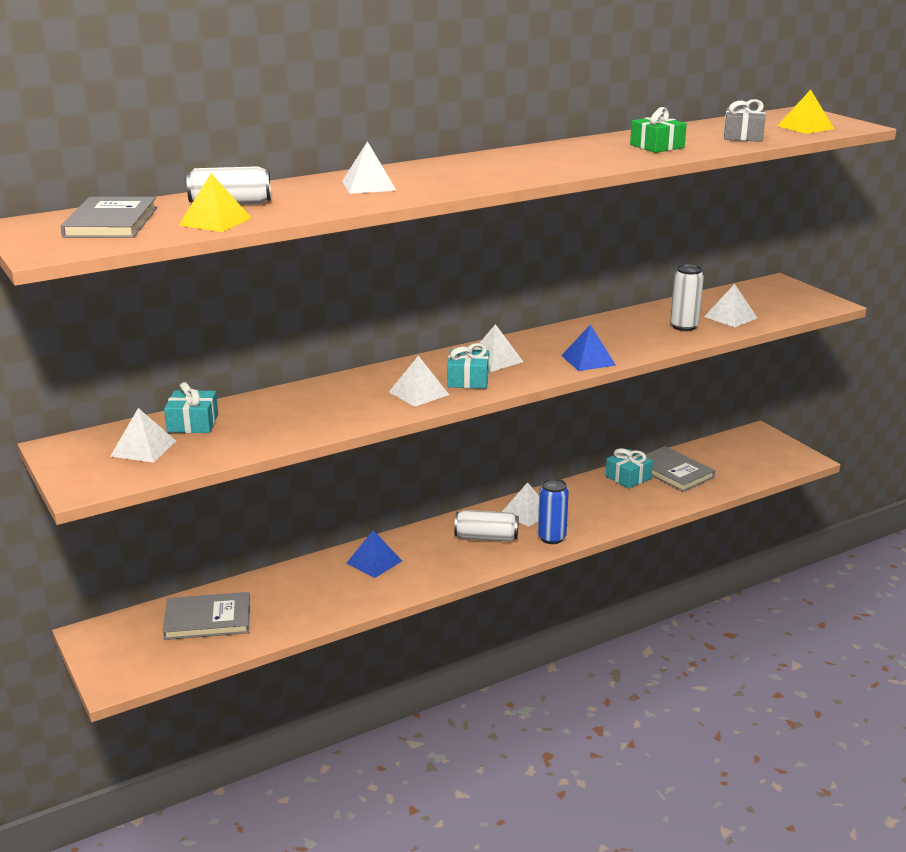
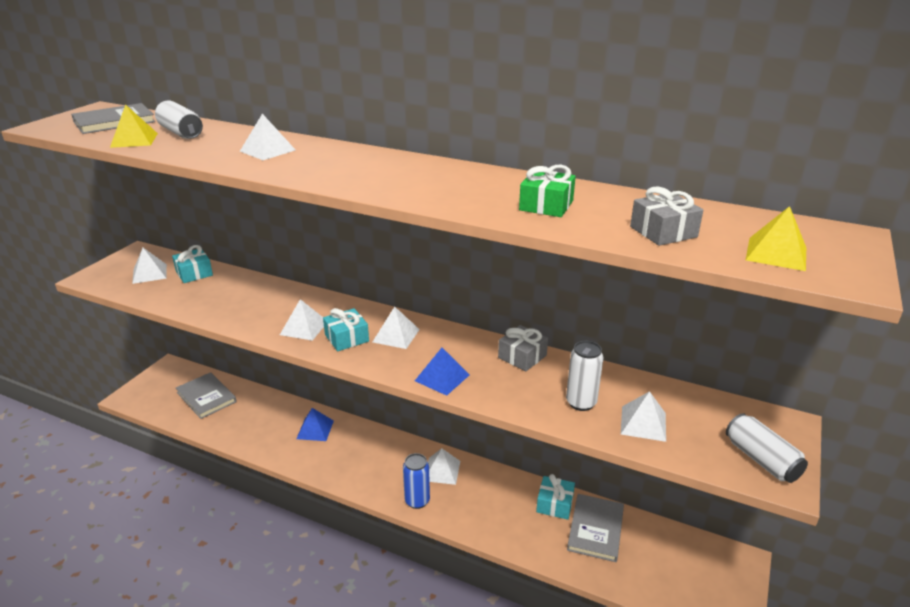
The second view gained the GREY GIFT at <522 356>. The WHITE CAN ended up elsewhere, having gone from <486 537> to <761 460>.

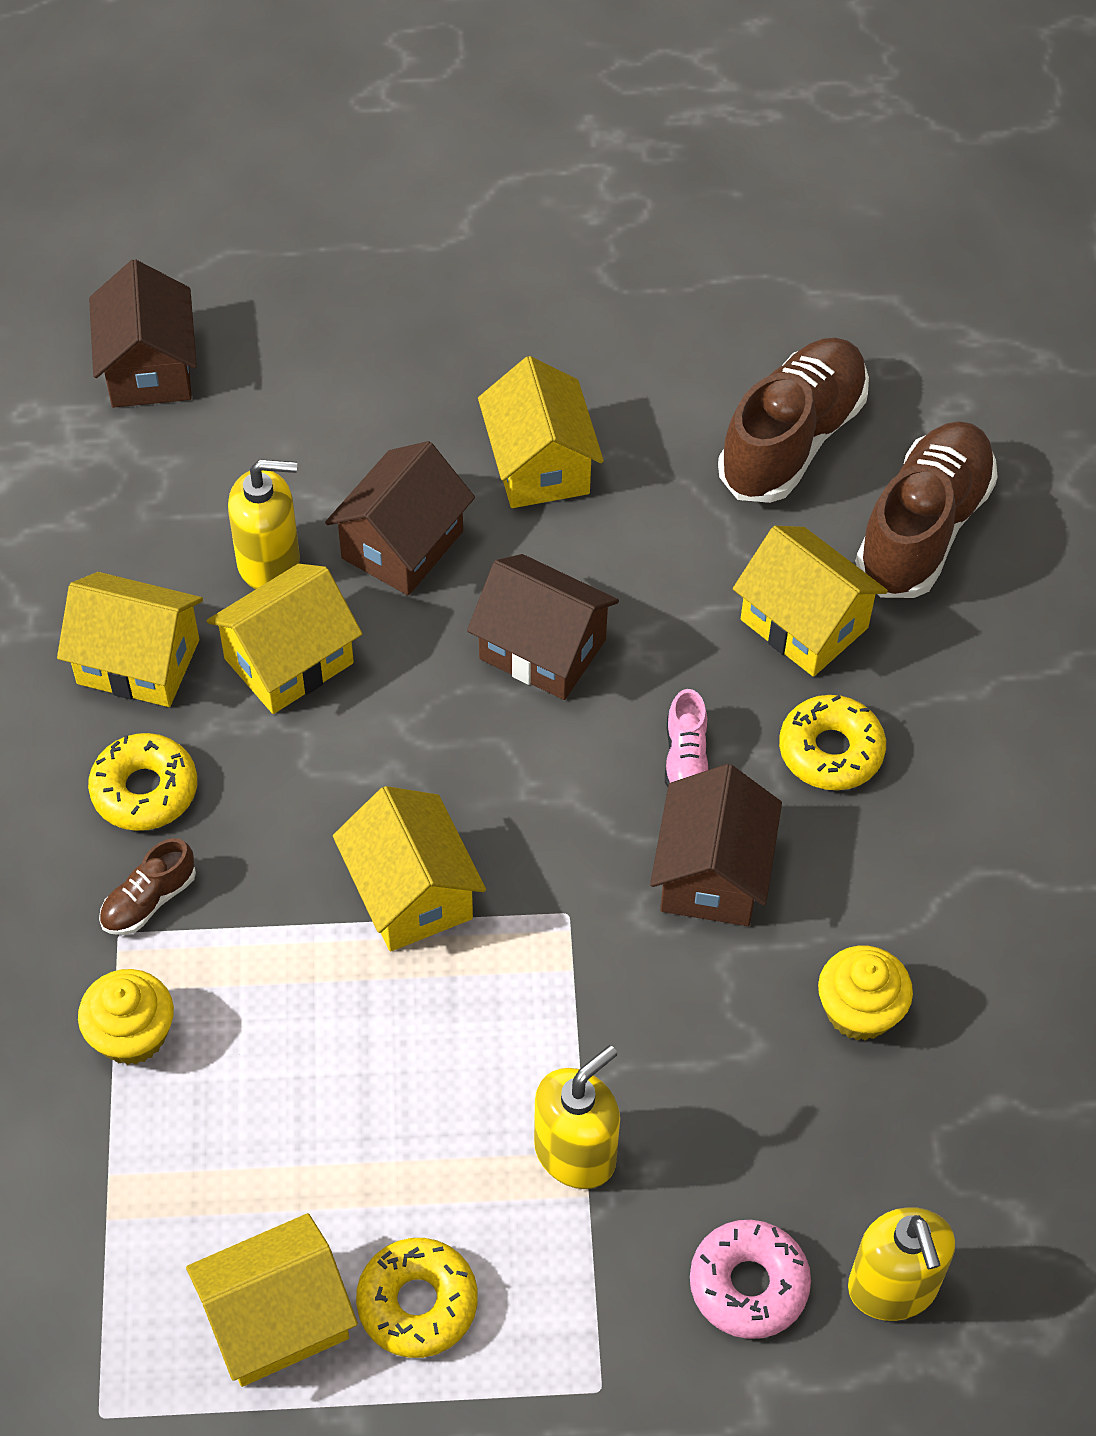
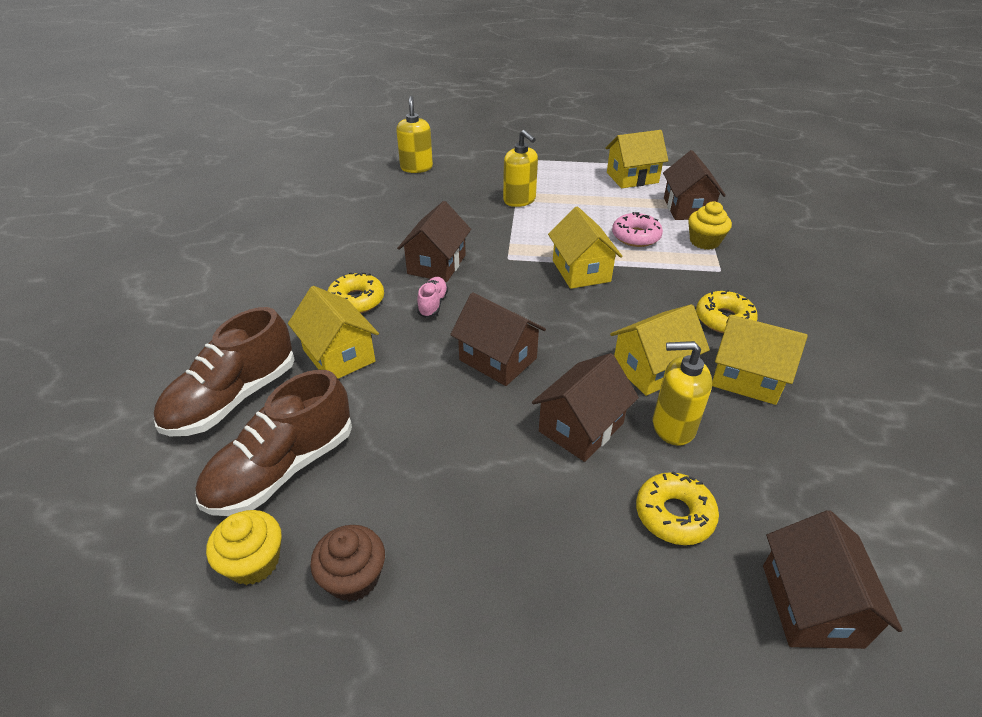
The YELLOW CUPCAKE ended up elsewhere, having gone from <859 1010> to <254 562>. The second view gained the BROWN CUPCAKE at <353 577>. The YELLOW SOAP DISPENSER at <575 1152> ended up facing another way, 90 degrees counterclockwise from before. The PINK DONUT ended up elsewhere, having gone from <748 1284> to <636 236>. The YELLOW DONUT ended up elsewhere, having gone from <417 1303> to <674 514>. The second view gained the BROWN HOUSE at <687 208>. The second view lost the BROWN SHOE at <149 900>. The second view lost the YELLOW HOUSE at <539 465>.

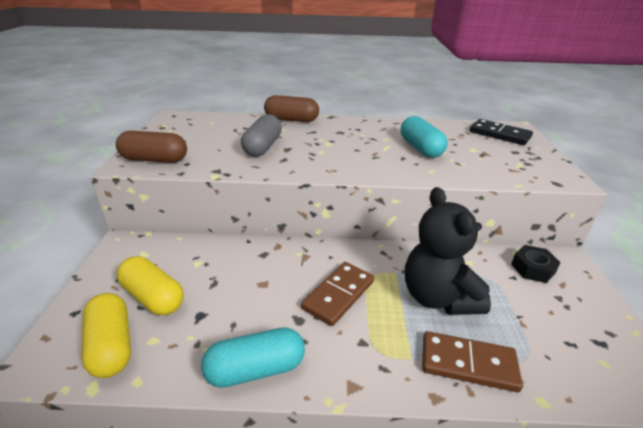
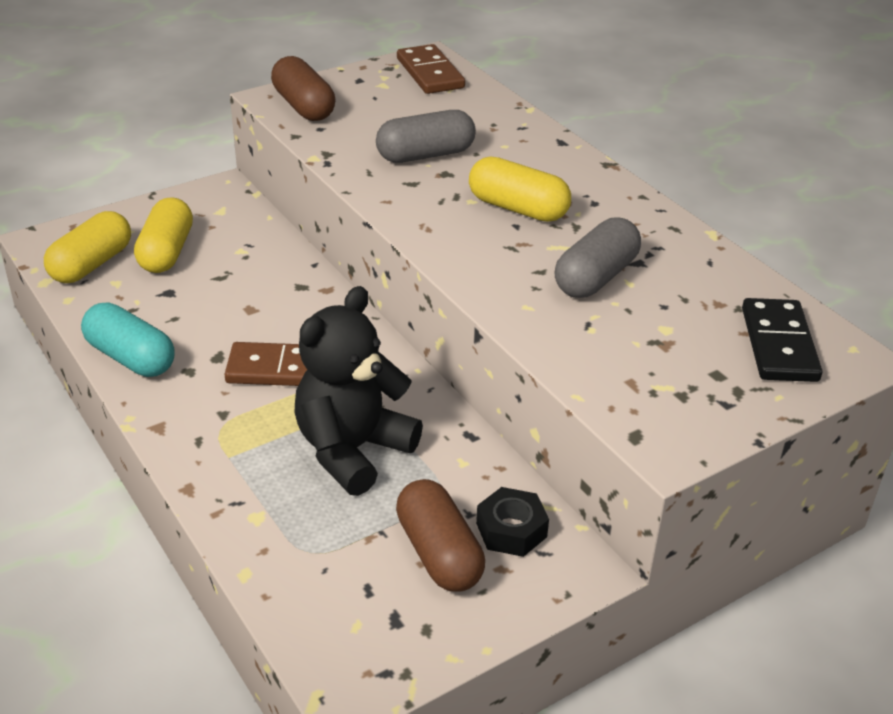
The BROWN CAPSULE ended up elsewhere, having gone from <291 120> to <439 553>. The BROWN DOMINO ended up elsewhere, having gone from <468 364> to <430 73>. The second view gained the YELLOW CAPSULE at <518 208>. What was the TURQUOISE CAPSULE at <420 148> turned into the GREY CAPSULE at <596 277>.

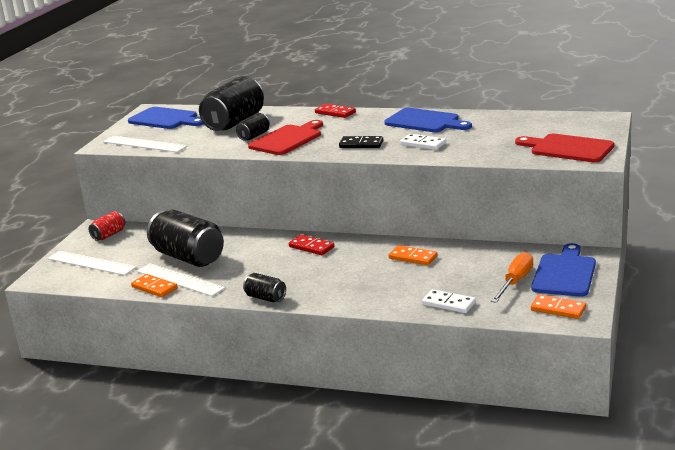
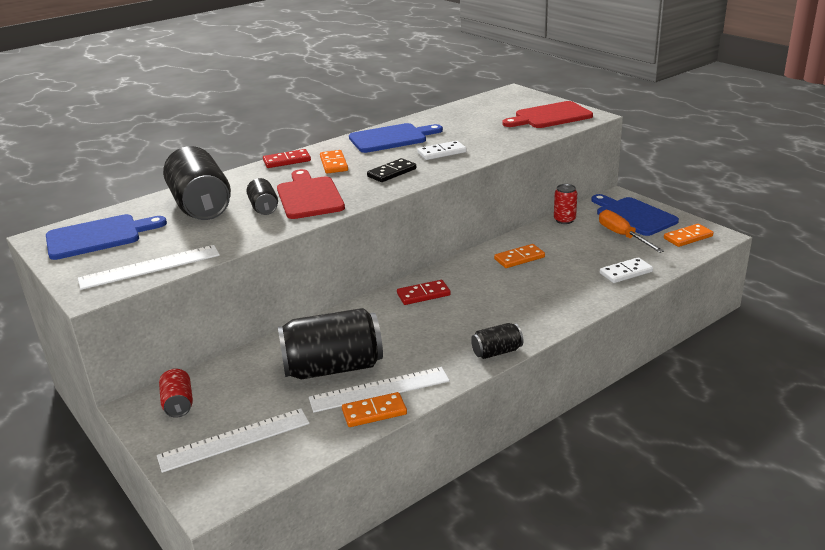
The second view gained the ORANGE DOMINO at <333 164>. The second view gained the RED CAN at <564 220>.

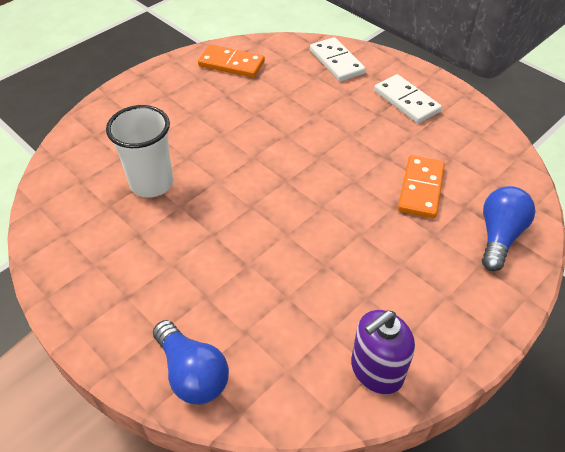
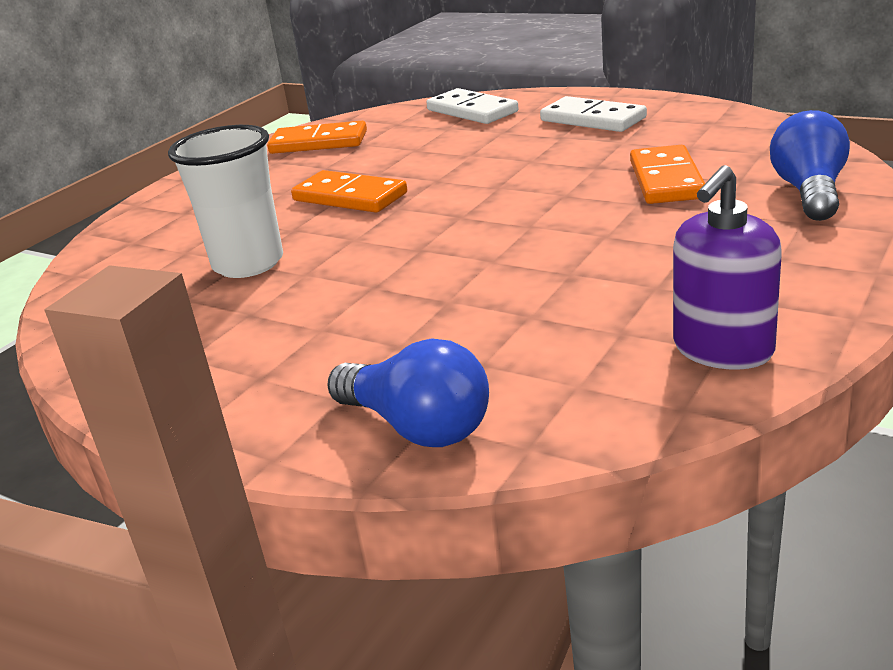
The second view gained the ORANGE DOMINO at <350 197>.

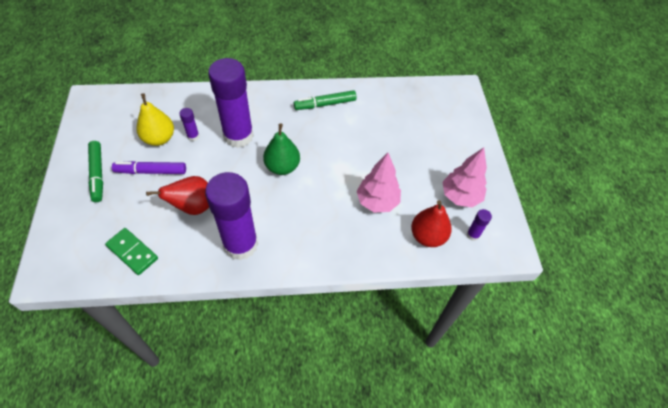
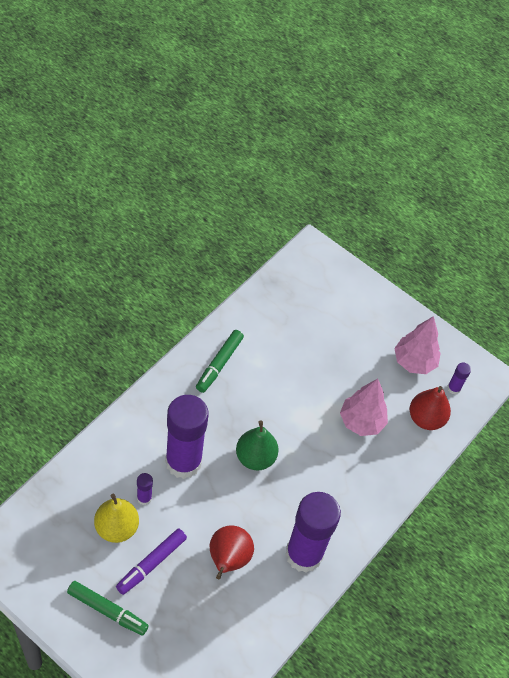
The second view lost the GREEN DOMINO at <132 252>.

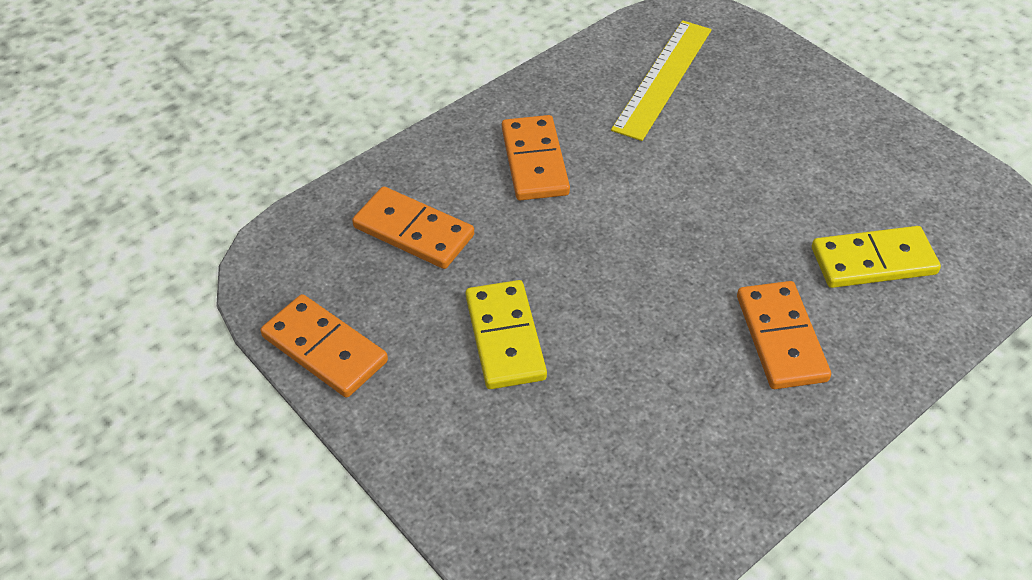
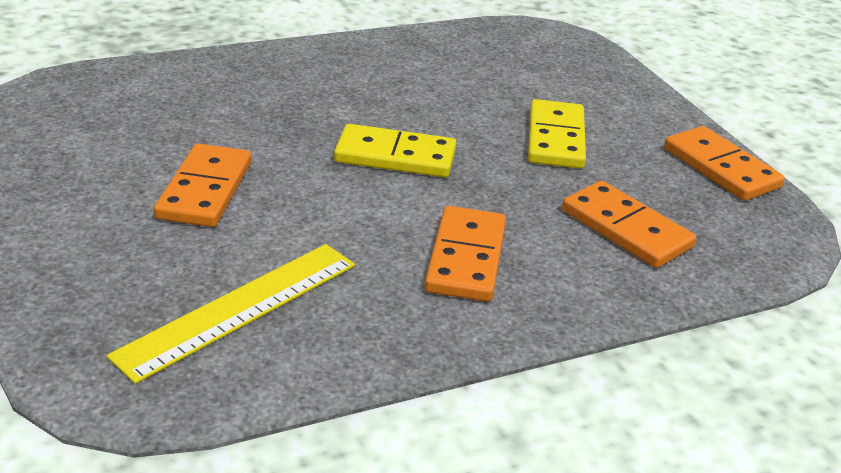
The ORANGE DOMINO ended up elsewhere, having gone from <780 338> to <205 190>. The YELLOW DOMINO ended up elsewhere, having gone from <873 261> to <395 156>.

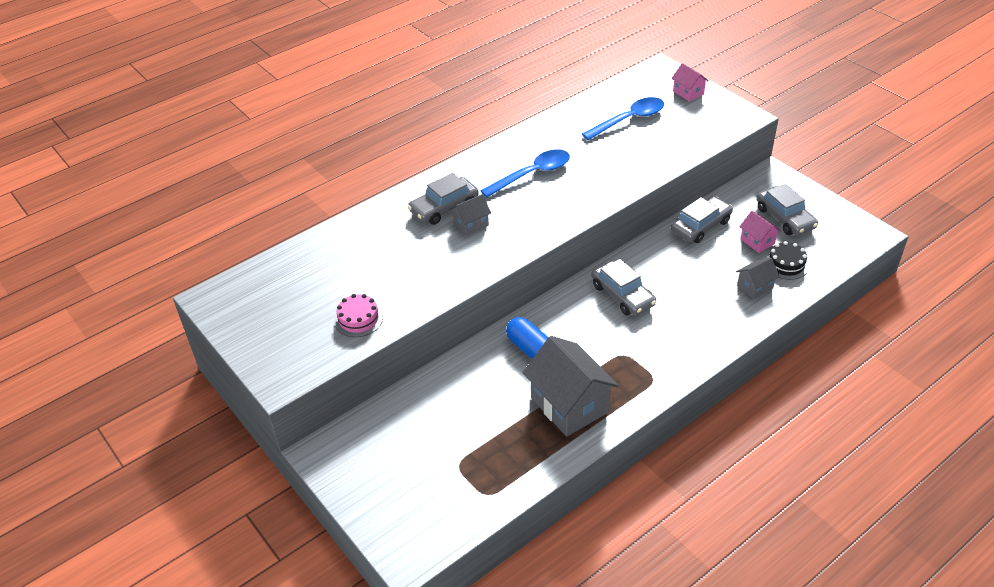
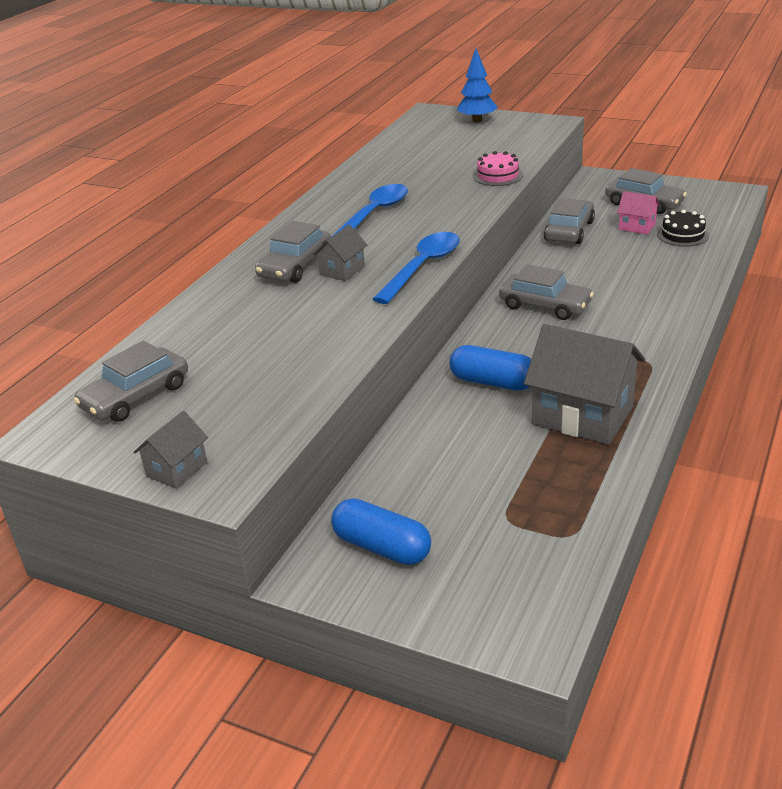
The second view gained the GREY CAR at <136 396>. The GREY HOUSE ended up elsewhere, having gone from <755 287> to <177 469>. The second view gained the BLUE CAPSULE at <382 547>. The BLUE SPOON ended up elsewhere, having gone from <629 120> to <422 267>. Where the PINK HOUSE stood at <688 93>, the BLUE TREE came to stand at <477 120>. The PINK CAKE ended up elsewhere, having gone from <358 319> to <498 176>.

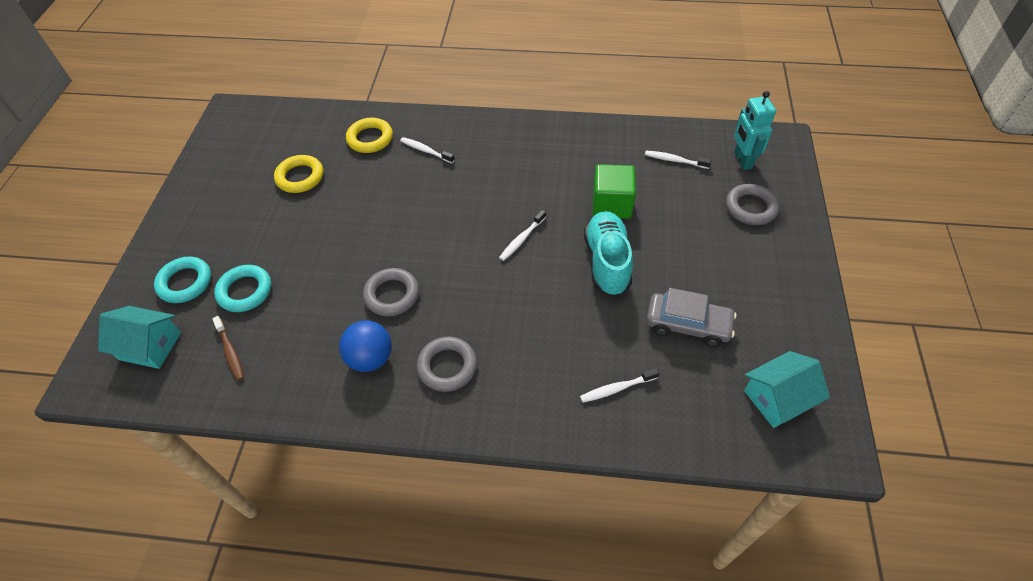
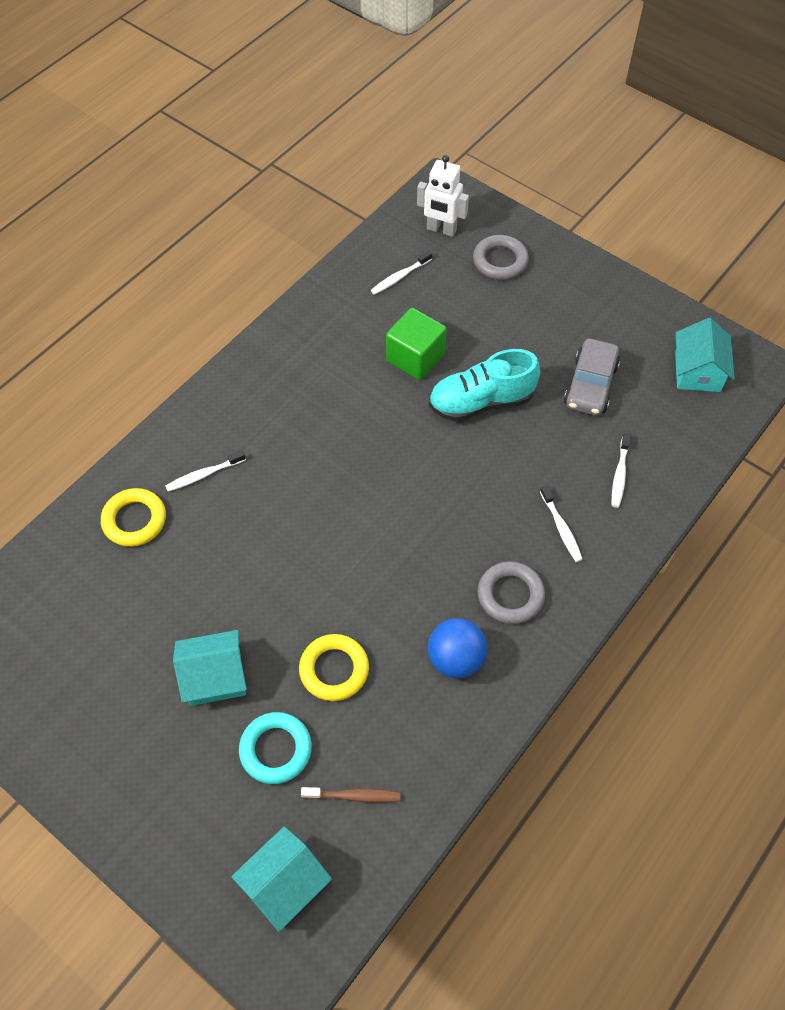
The second view gained the TURQUOISE HOUSE at <215 677>. The YELLOW RING ended up elsewhere, having gone from <300 177> to <334 669>. What was the TURQUOISE ROBOT at <742 160> turned into the WHITE ROBOT at <441 229>. The TURQUOISE SHOE at <607 262> ended up facing another way, 45 degrees counterclockwise from before. The WHITE TOOTHBRUSH ended up elsewhere, having gone from <521 239> to <561 528>. The GREY CAR at <687 325> ended up facing another way, 150 degrees clockwise from before. The second view lost the TURQUOISE RING at <185 282>. The second view lost the GREY RING at <392 295>.

